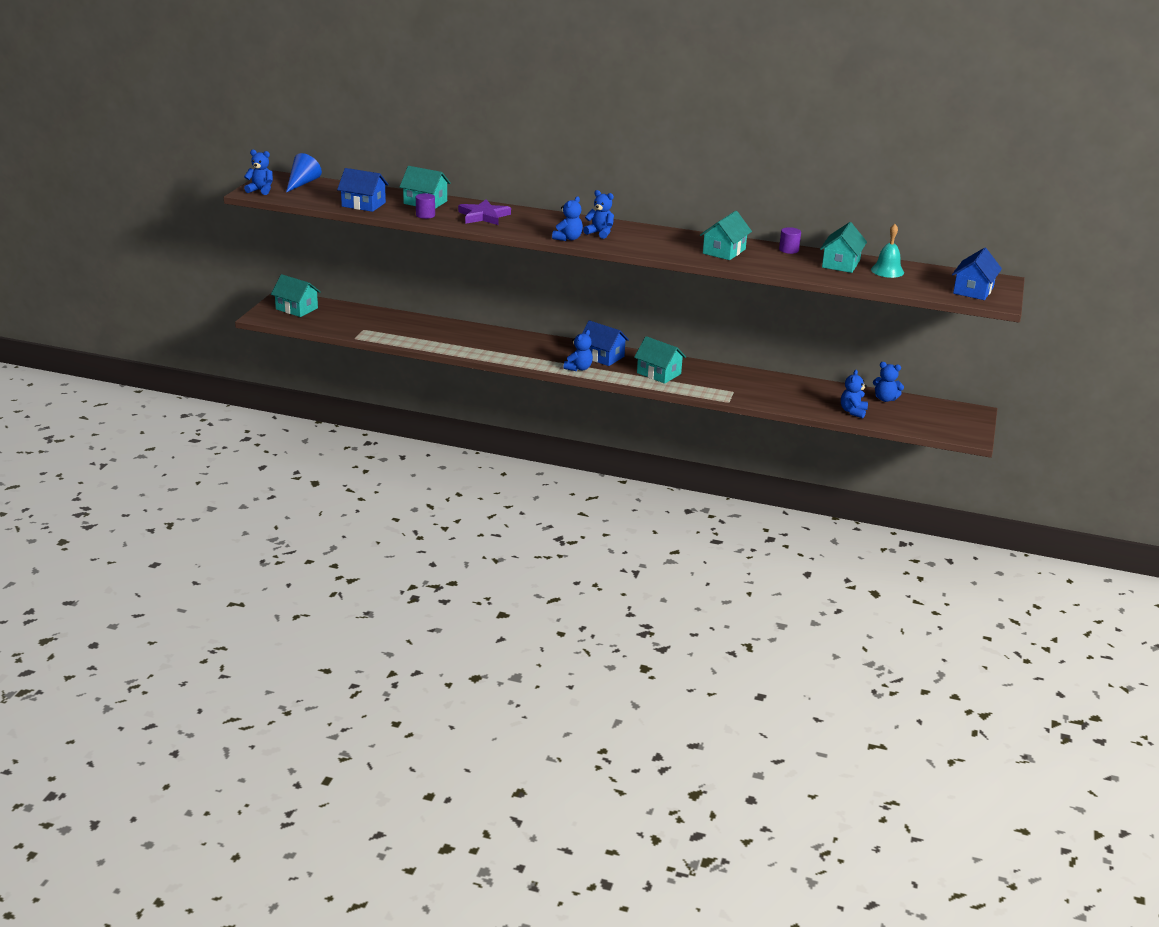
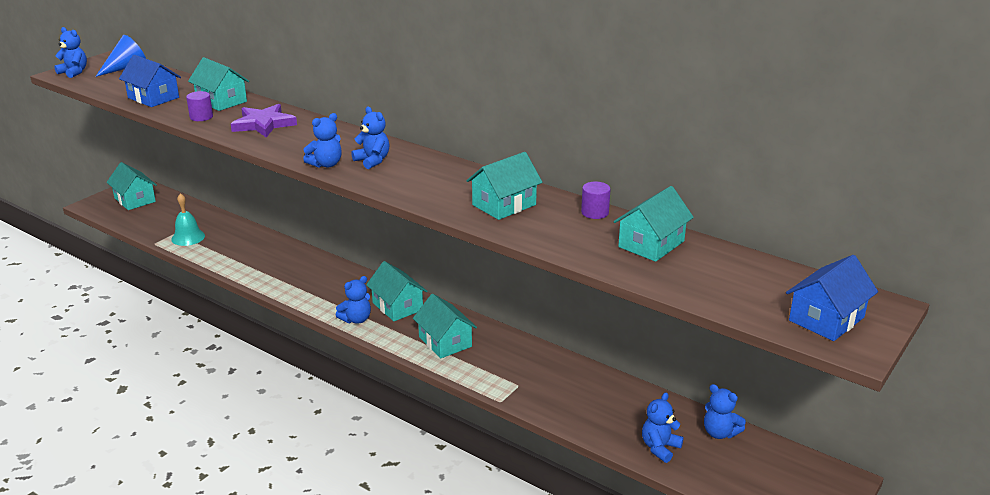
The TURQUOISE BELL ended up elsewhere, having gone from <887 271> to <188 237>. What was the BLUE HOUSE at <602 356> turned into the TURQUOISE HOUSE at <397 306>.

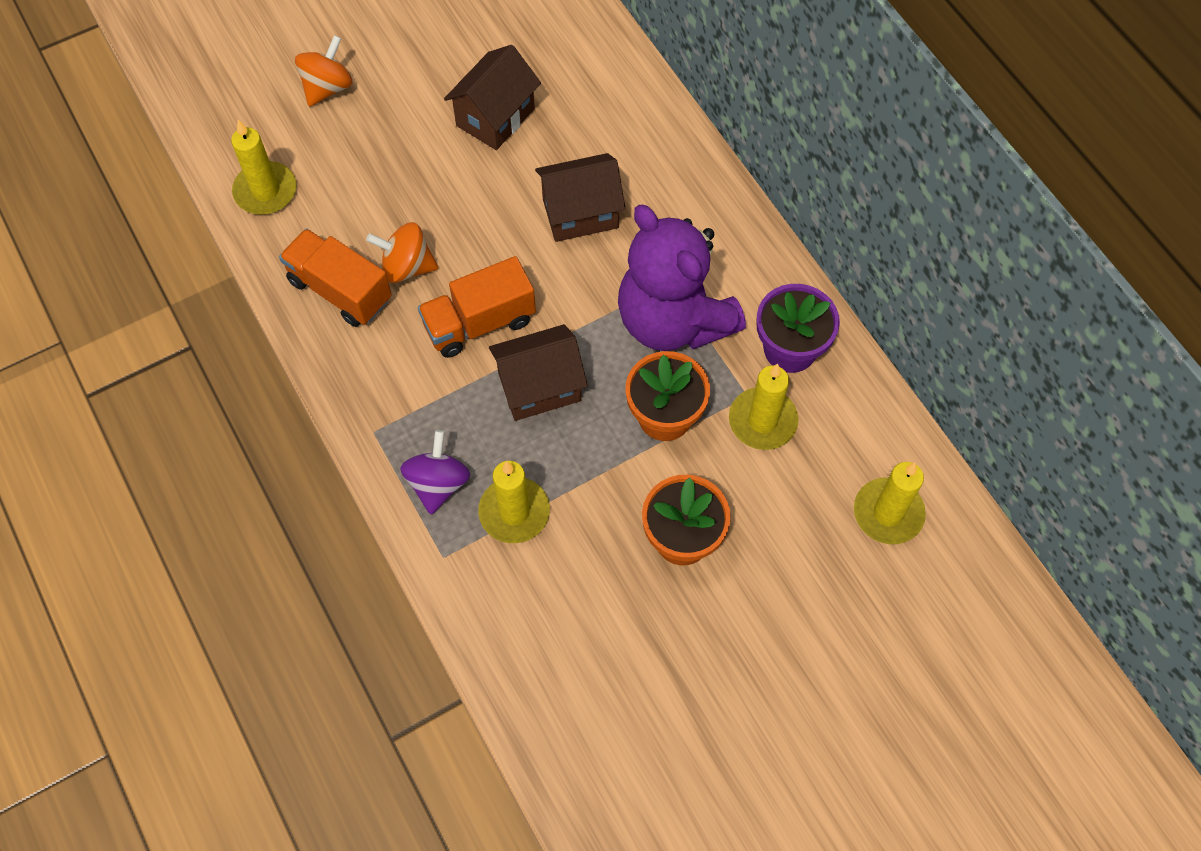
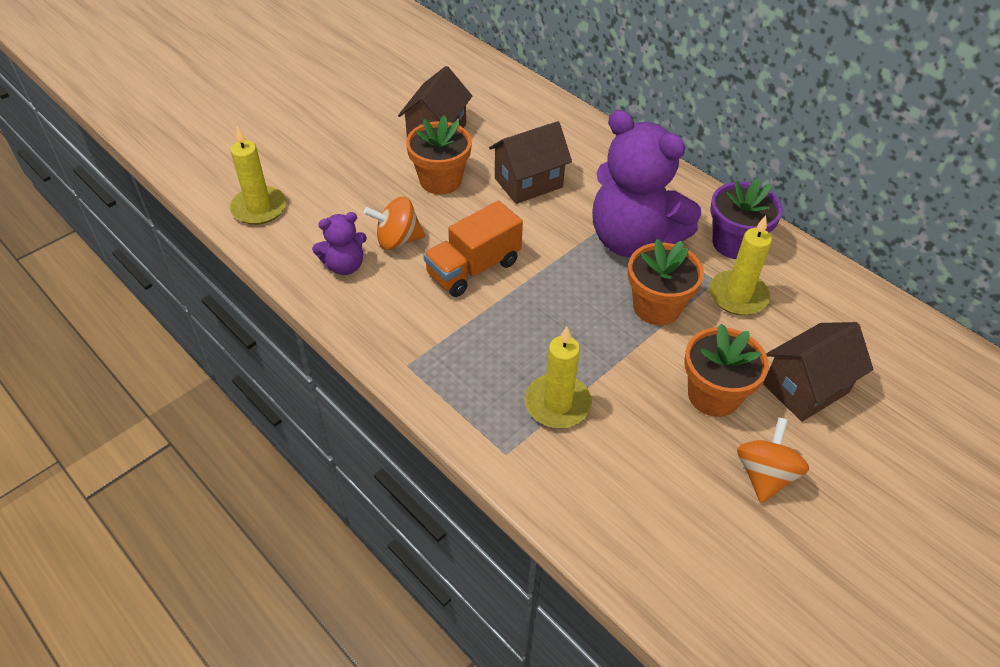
Where the ORANGE TRUCK stood at <340 290>, the PURPLE TEDDY BEAR came to stand at <344 266>. The second view gained the ORANGE FLOWER POT at <440 180>. The ORANGE SPINNING TOP ended up elsewhere, having gone from <327 87> to <764 475>. The BROWN HOUSE ended up elsewhere, having gone from <539 387> to <806 388>. The second view lost the PURPLE SPINNING TOP at <438 483>. The second view lost the YELLOW CANDLE at <888 513>.

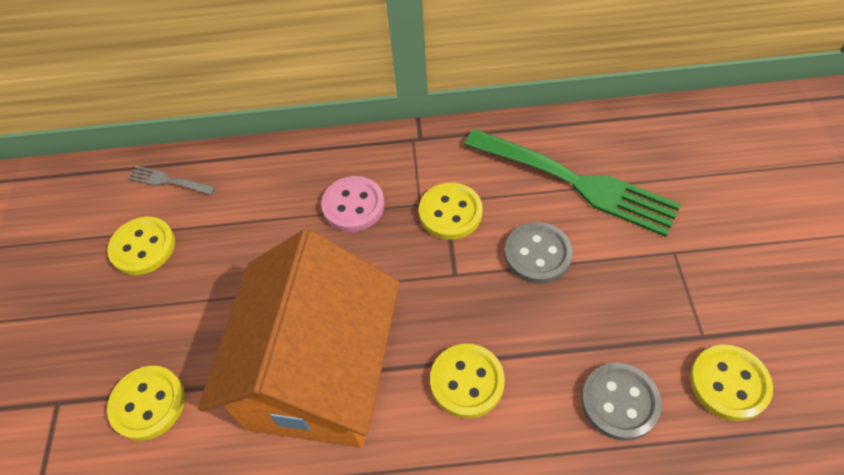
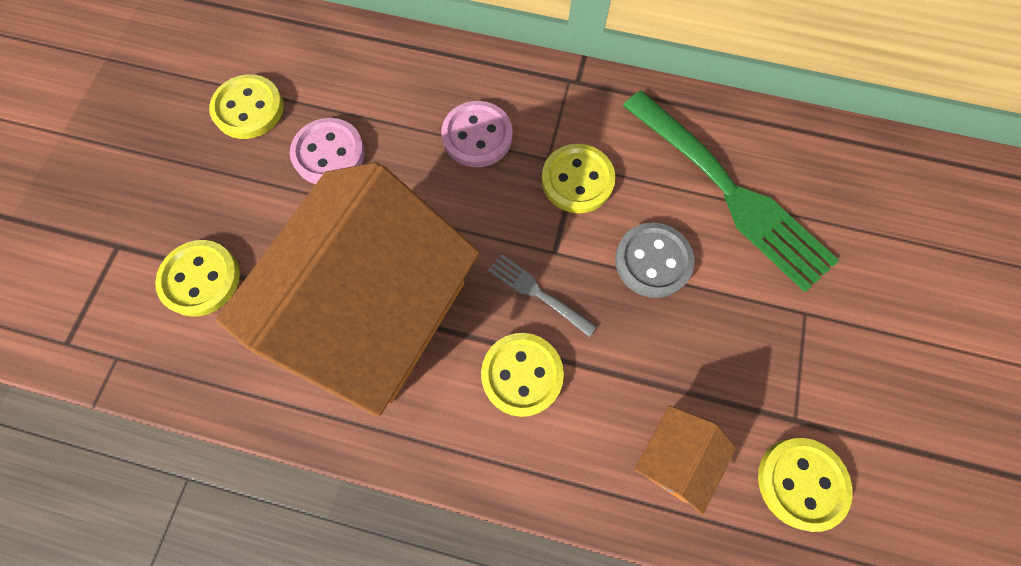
The second view gained the PINK BUTTON at <329 153>. The GREY FORK ended up elsewhere, having gone from <168 181> to <538 293>. Where the GREY BUTTON stood at <619 402>, the ORANGE HOUSE came to stand at <673 458>.

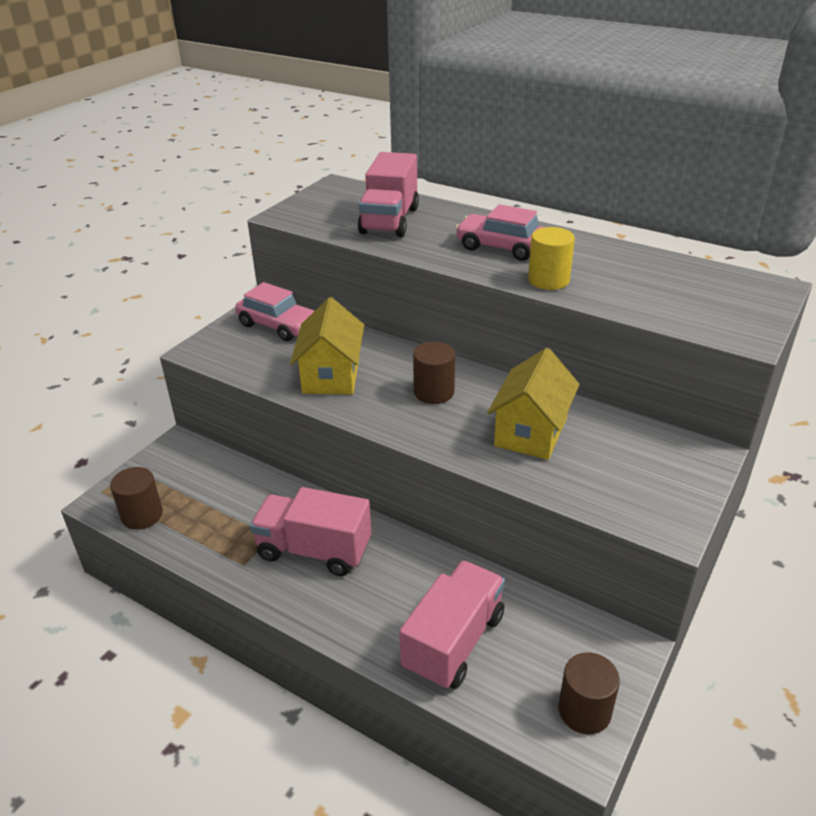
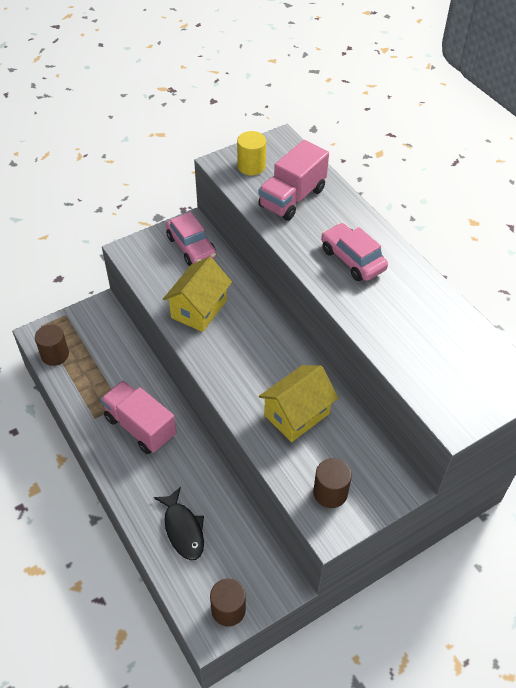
Where the PINK TRUCK stood at <453 642>, the BLACK FISH came to stand at <183 529>. The YELLOW CYLINDER ended up elsewhere, having gone from <548 280> to <251 166>. The BROWN CYLINDER ended up elsewhere, having gone from <434 392> to <330 492>.

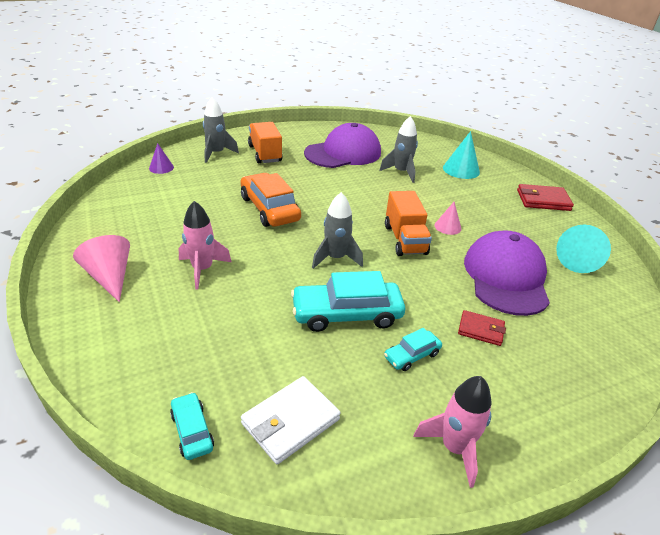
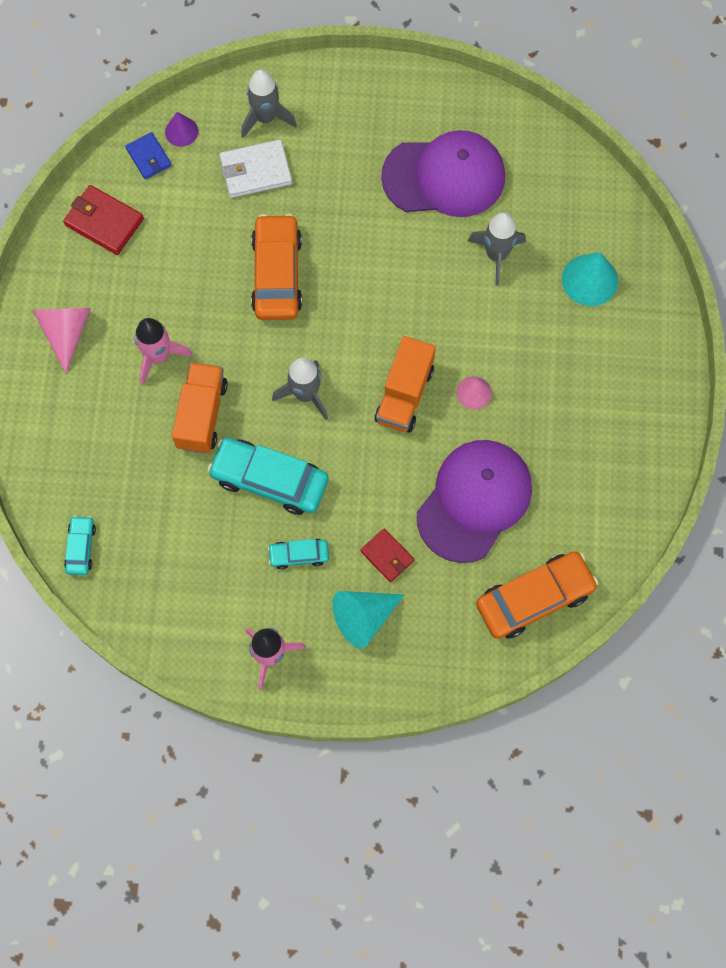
The RED WALLET ended up elsewhere, having gone from <543 200> to <104 222>. The second view gained the BLUE WALLET at <148 157>. The ORANGE TRUCK ended up elsewhere, having gone from <265 154> to <202 415>. The WHITE WALLET ended up elsewhere, having gone from <290 421> to <256 171>. The TURQUOISE CONE ended up elsewhere, having gone from <577 260> to <363 618>. The second view gained the ORANGE CAR at <534 598>.

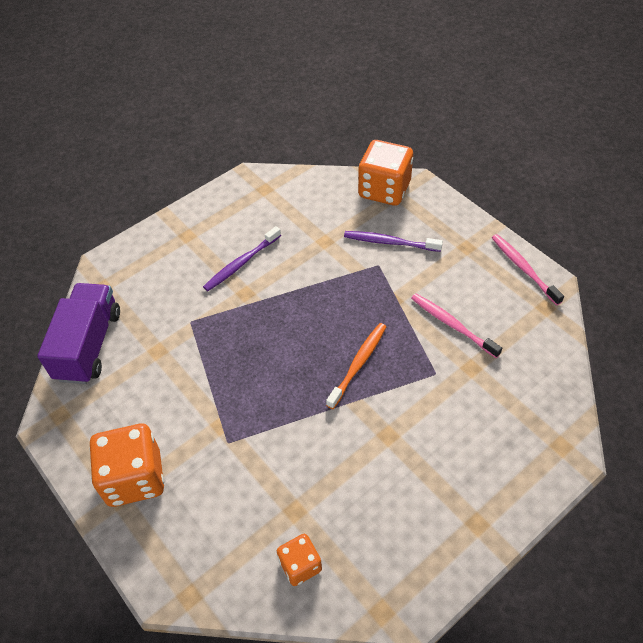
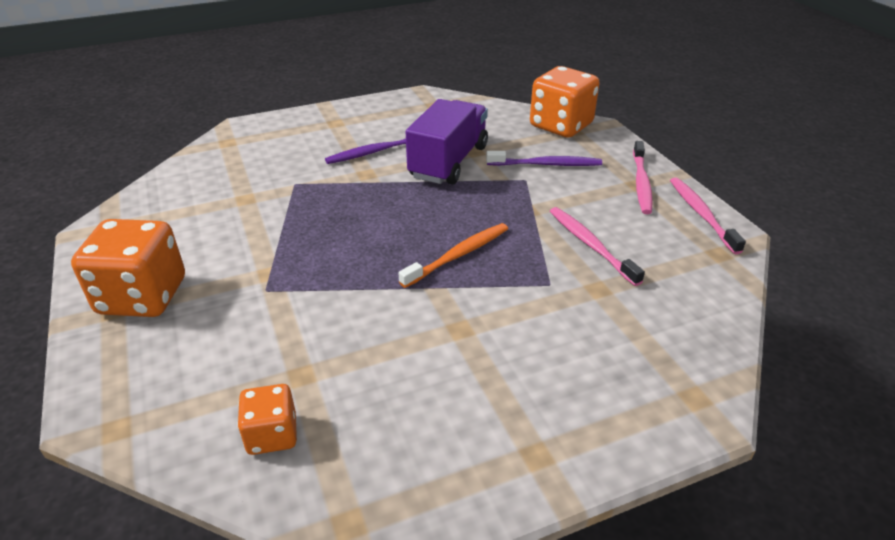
The PURPLE TRUCK ended up elsewhere, having gone from <89 345> to <449 162>. The PURPLE TOOTHBRUSH at <389 242> ended up facing another way, 150 degrees clockwise from before. The second view gained the PINK TOOTHBRUSH at <641 183>.

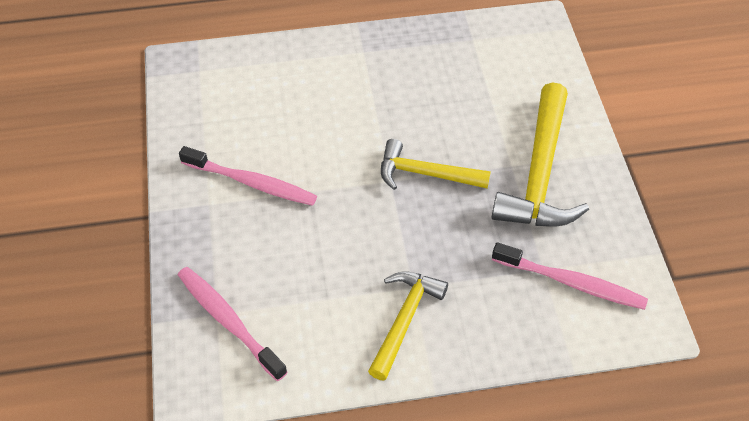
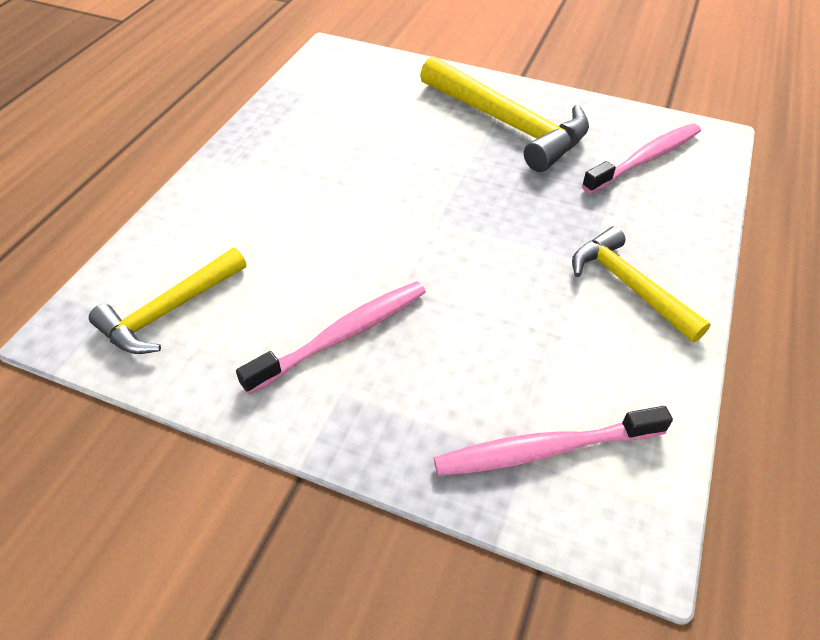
The YELLOW HAMMER ended up elsewhere, having gone from <425 174> to <169 311>.

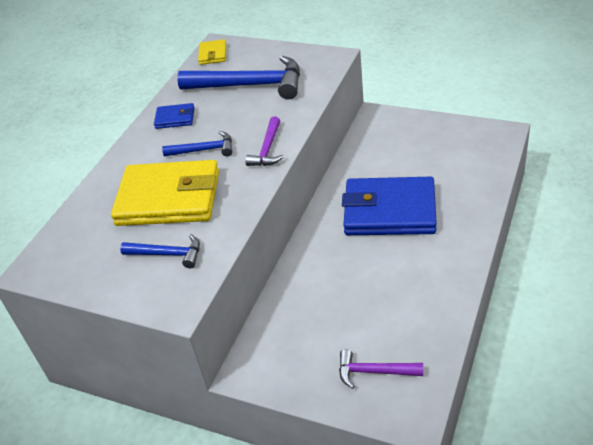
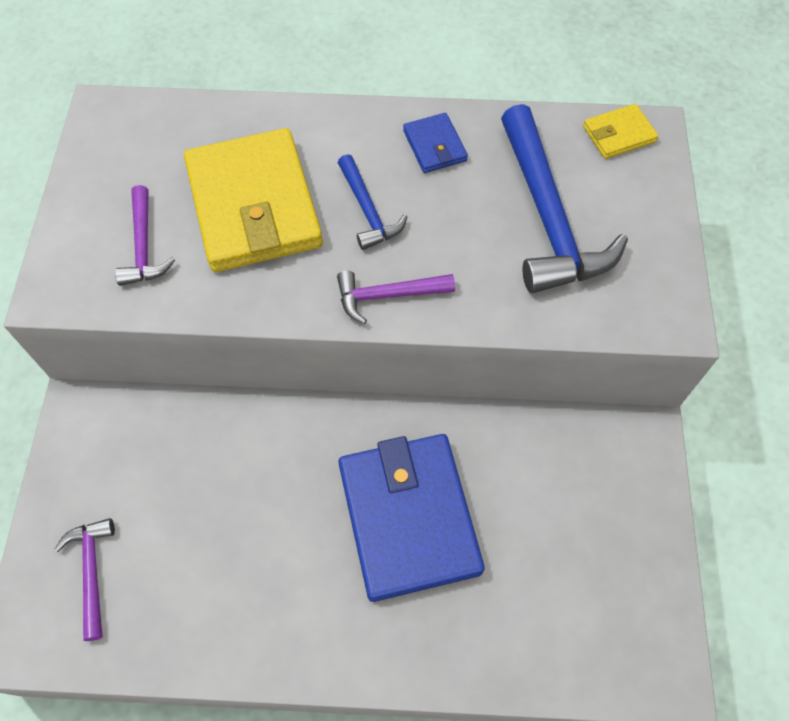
What was the BLUE HAMMER at <167 254> turned into the PURPLE HAMMER at <143 246>.

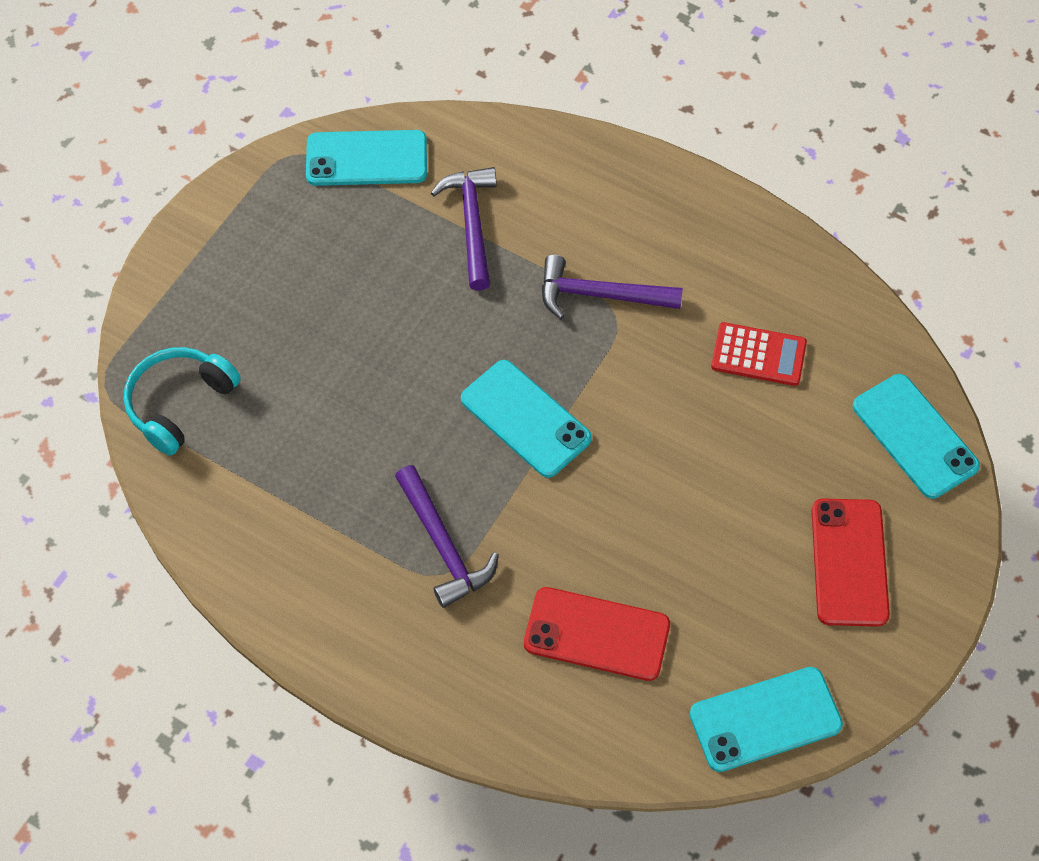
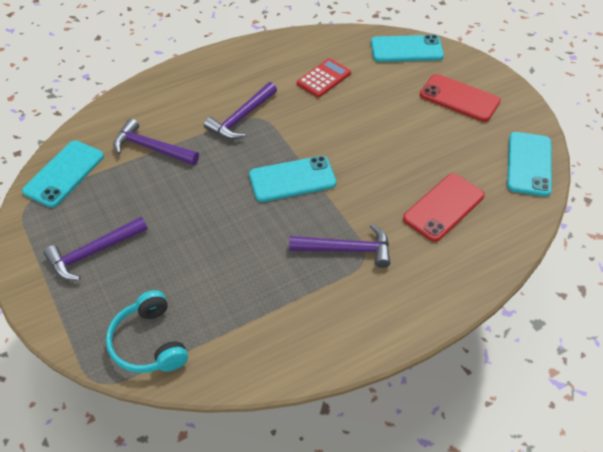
The second view gained the PURPLE HAMMER at <94 252>.

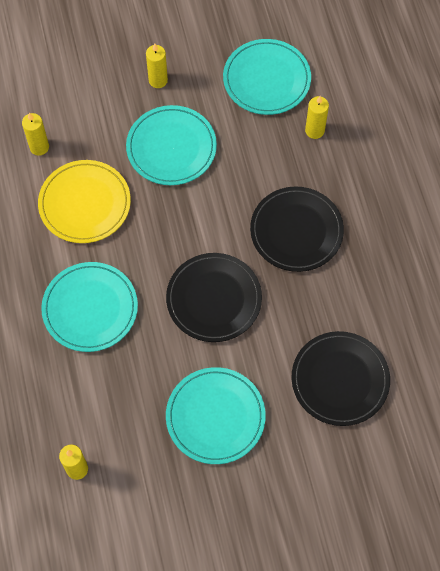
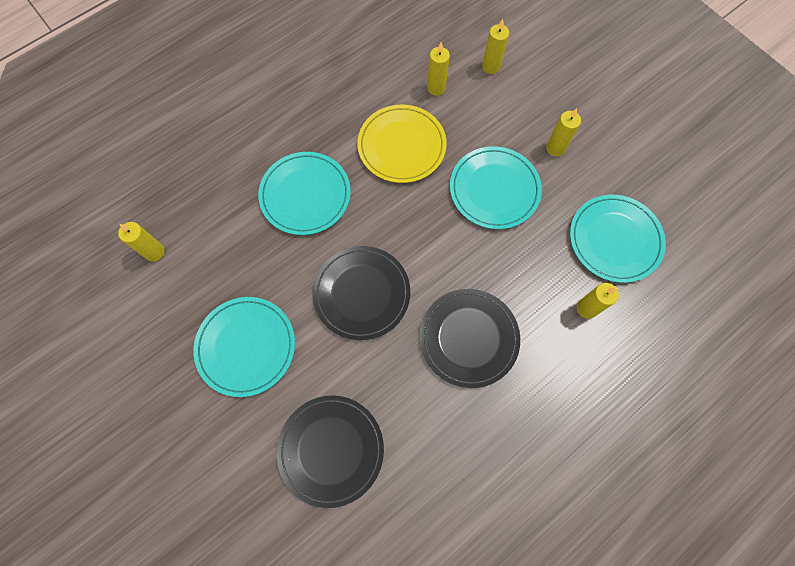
The second view gained the YELLOW CANDLE at <490 67>.

